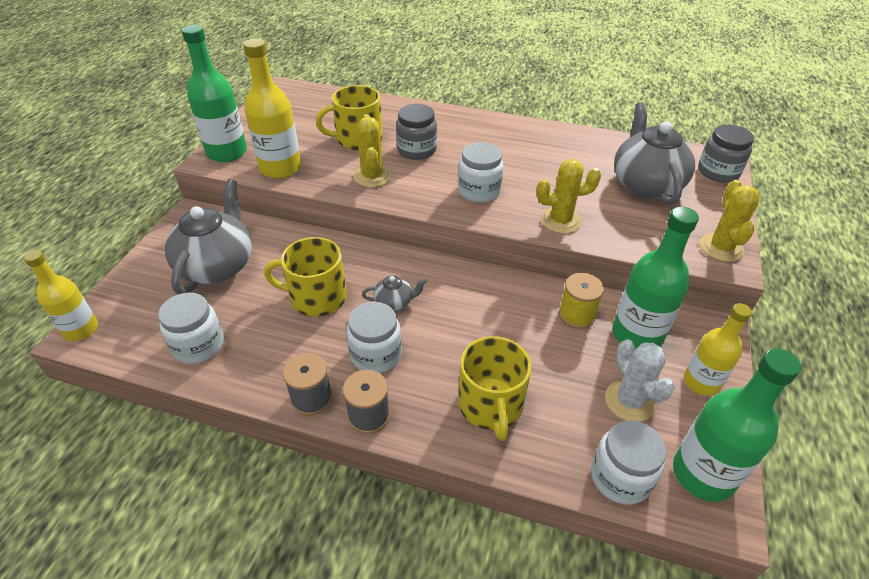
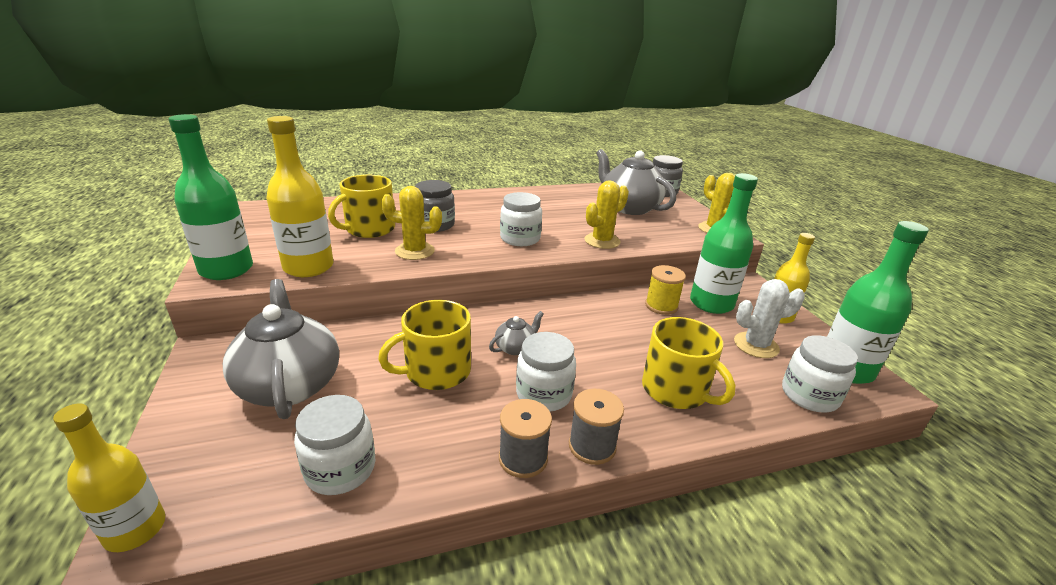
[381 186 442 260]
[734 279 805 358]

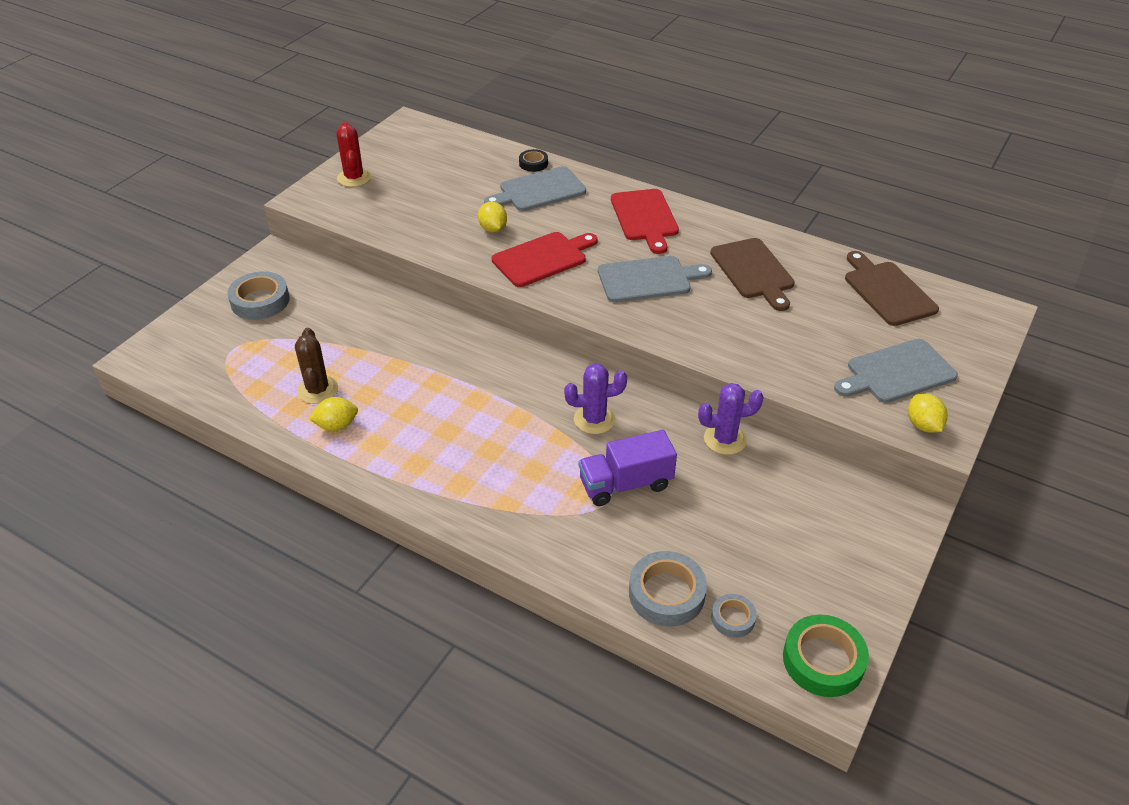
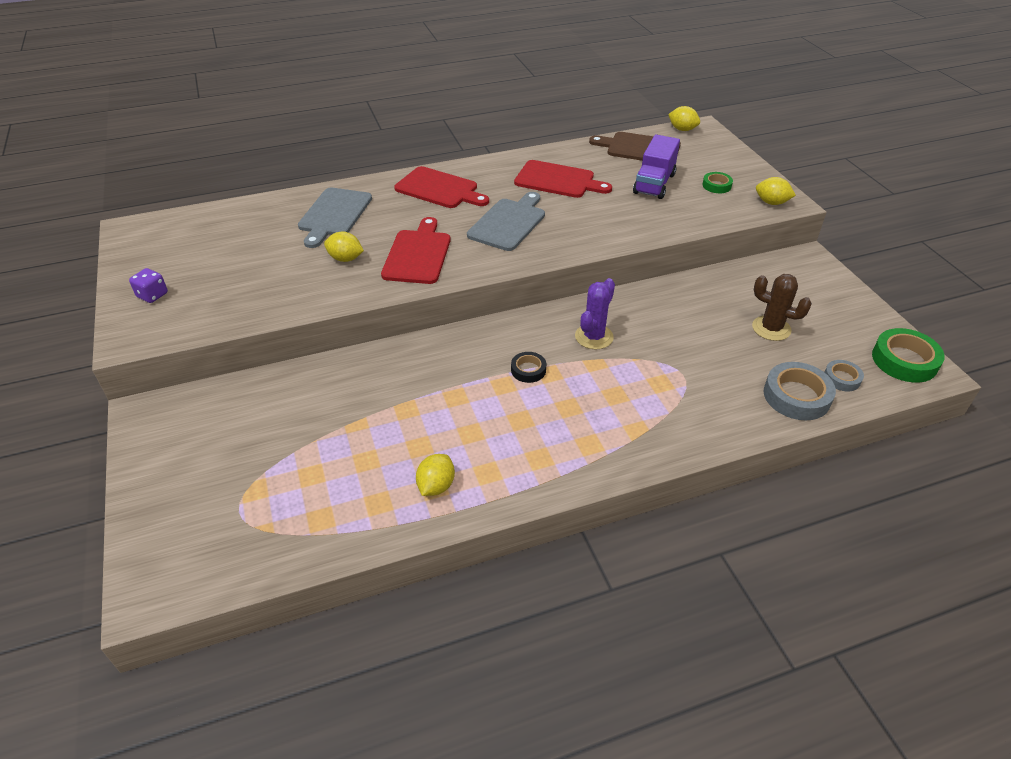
[129 268 168 303]
[511 352 546 383]
[514 160 612 198]
[227 271 290 320] (first image)
[752 274 812 341]
[702 172 733 193]
[698 383 764 455] (first image)
[633 135 680 199]
[668 106 700 131]

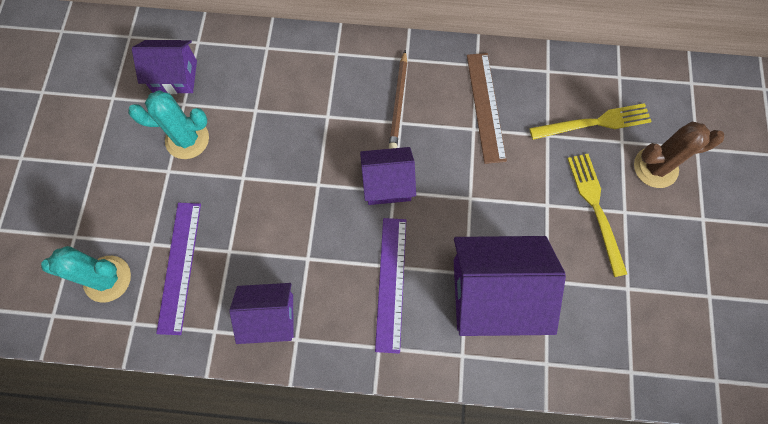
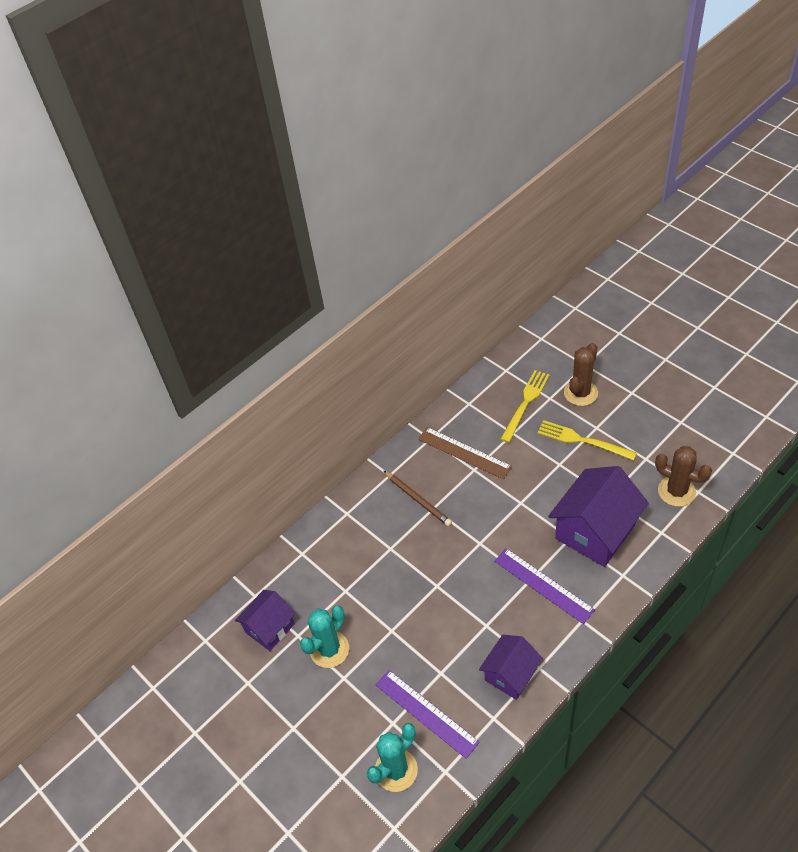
[360 147 416 205] (first image)
[655 446 712 507]

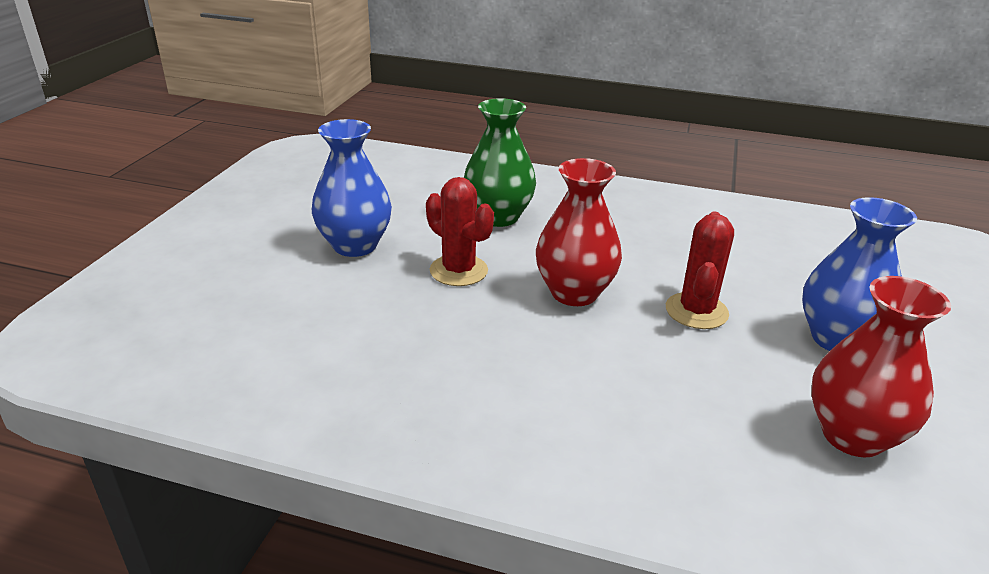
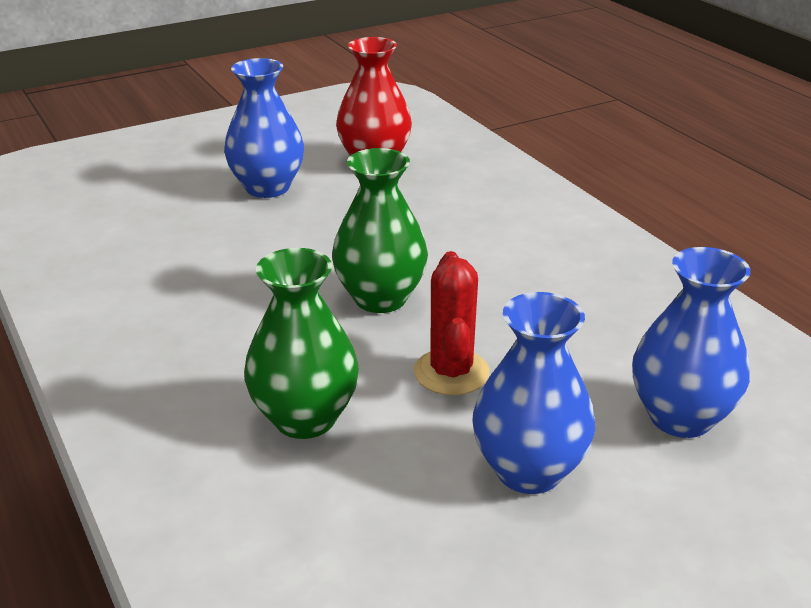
[332 148 428 313]
[666 212 734 329] (first image)
[632 247 751 438]

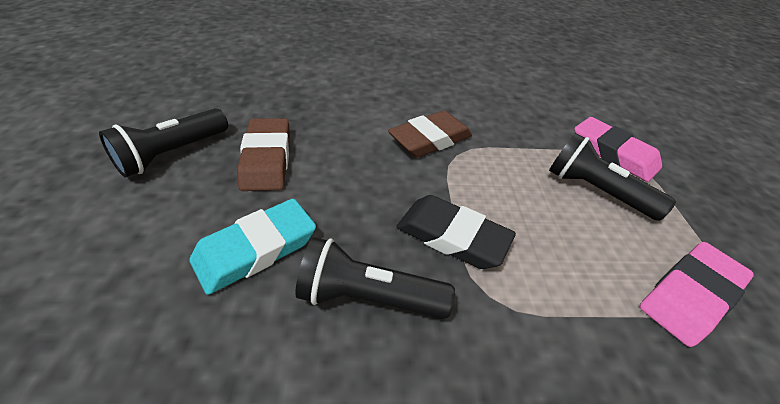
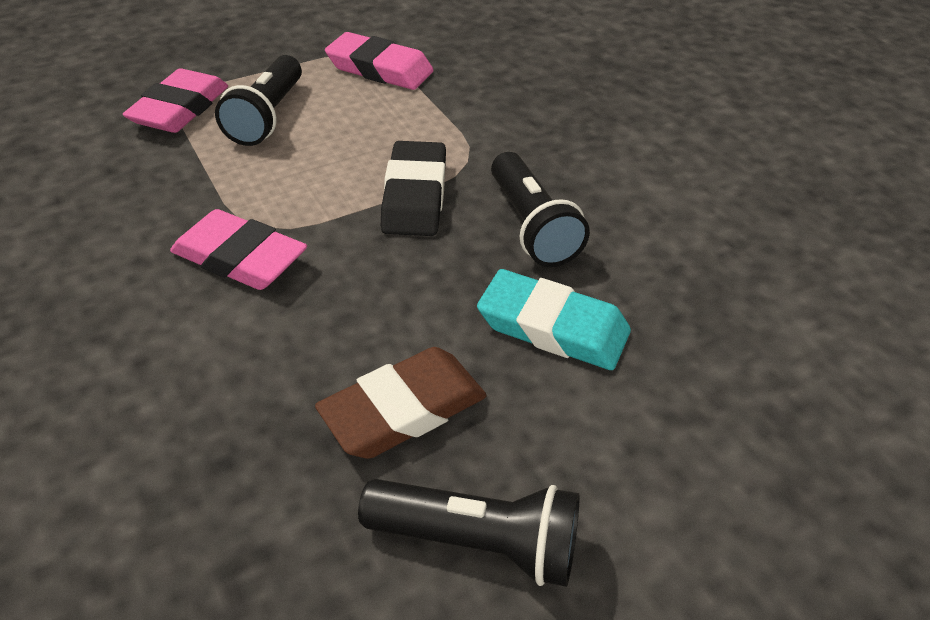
[170 209 307 290]

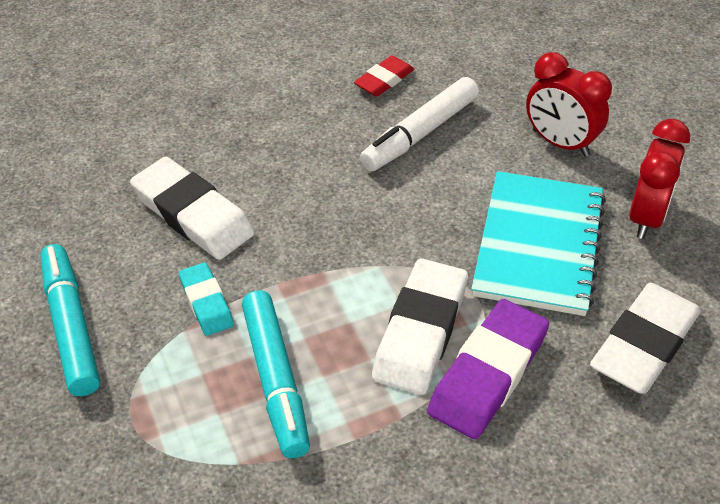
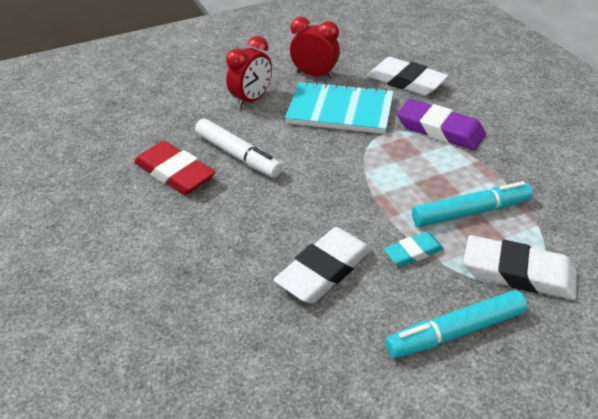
[134 141 216 195]
[464 235 577 300]

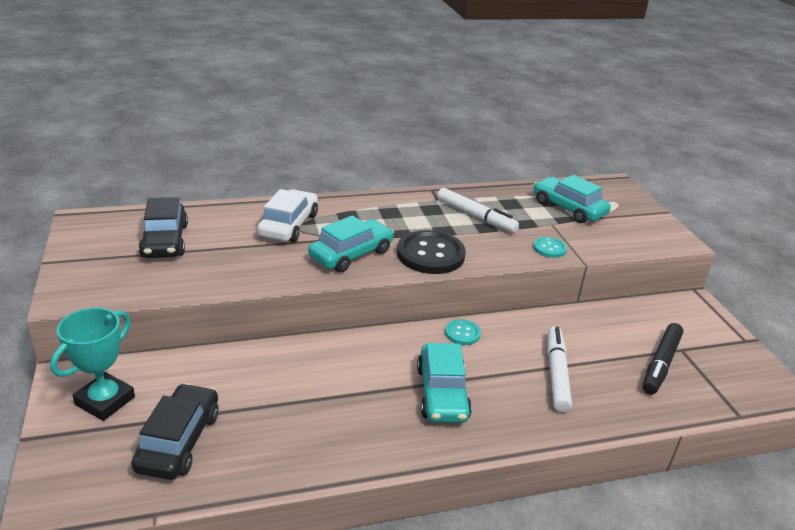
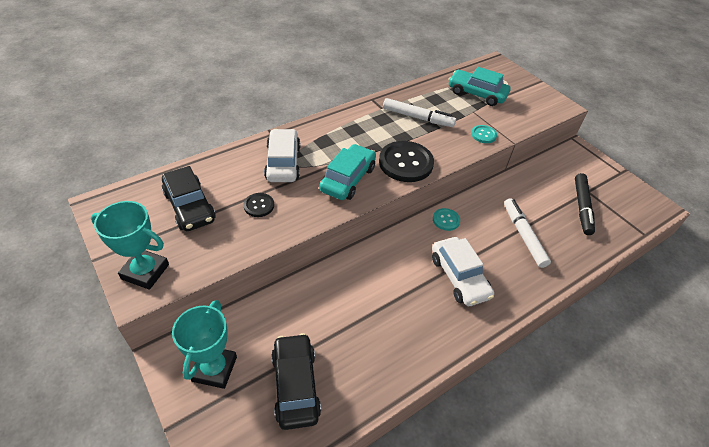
[432 237 494 306]
[243 193 274 217]
[91 201 169 290]

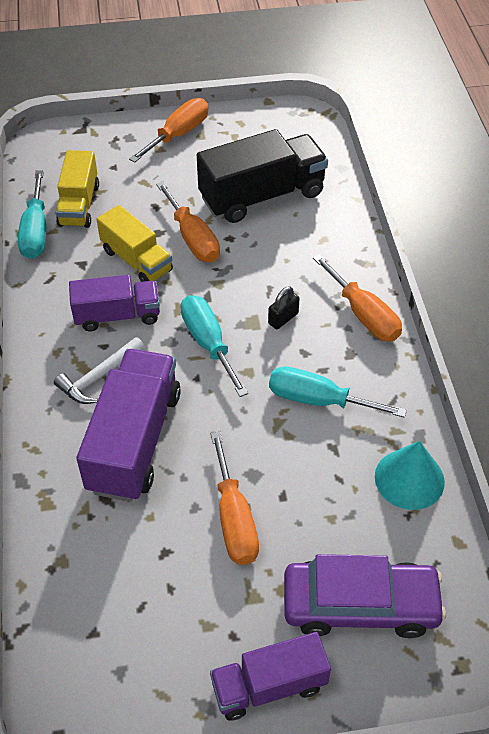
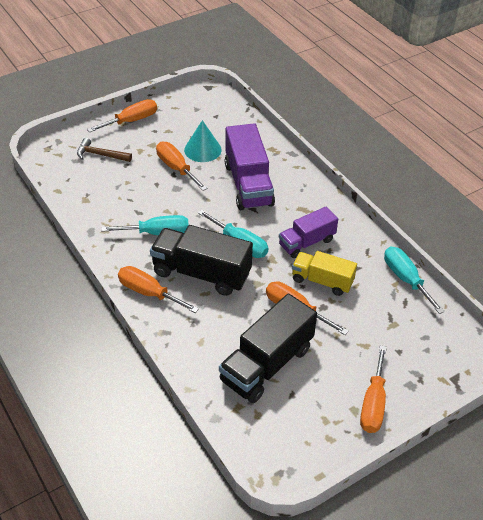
[56 150 99 228] (first image)
[150 225 253 296]
[54 337 144 404] (first image)
[184 120 222 162]
[77 138 132 162]
[87 99 157 132]

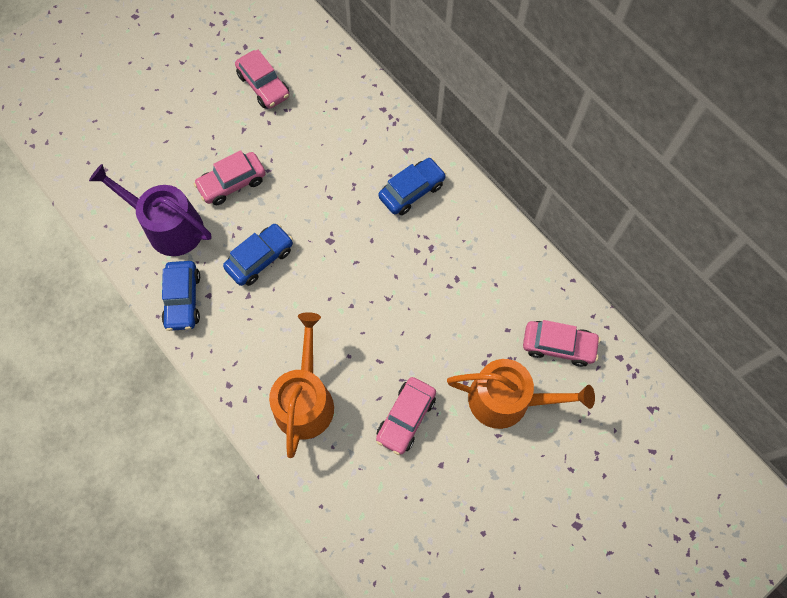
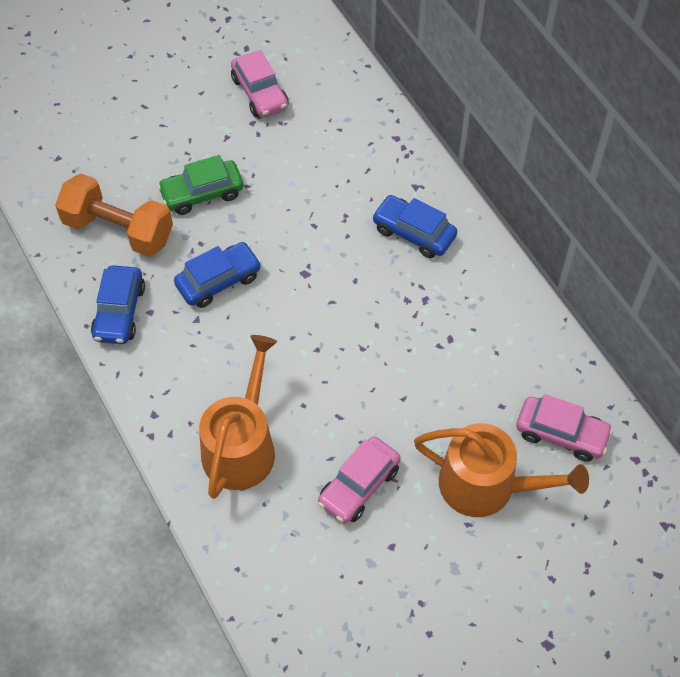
[157 155 243 215]
[372 195 457 258]
[55 174 173 257]

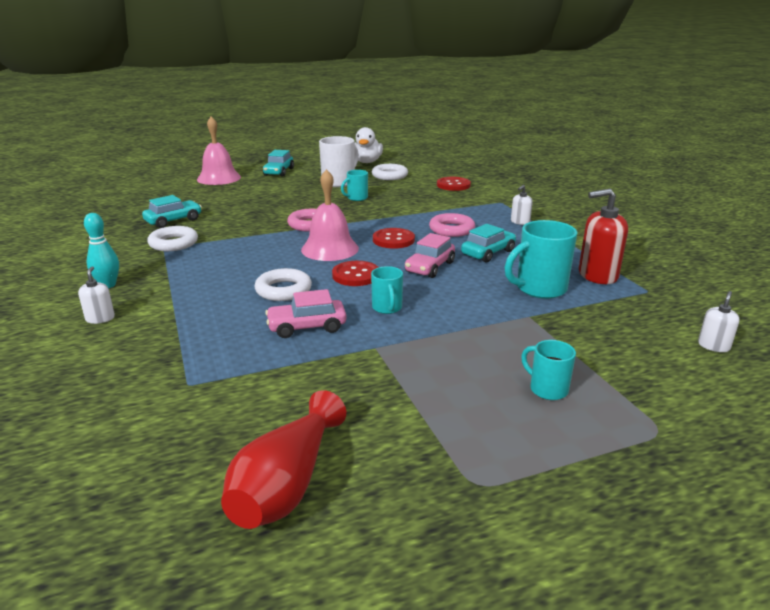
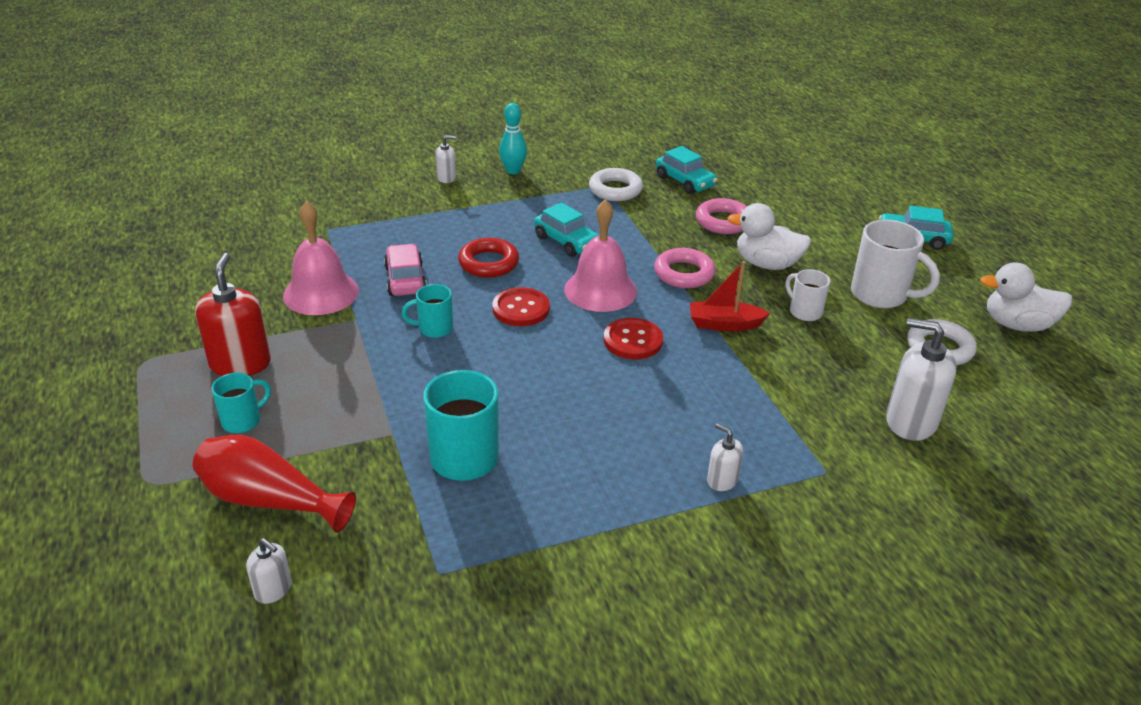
[283 201 359 315]
[786 269 830 321]
[886 318 957 441]
[195 253 271 376]
[696 198 747 234]
[534 202 599 257]
[405 233 455 278] (first image)
[458 238 519 278]
[193 435 356 533]
[727 203 811 270]
[690 261 770 331]

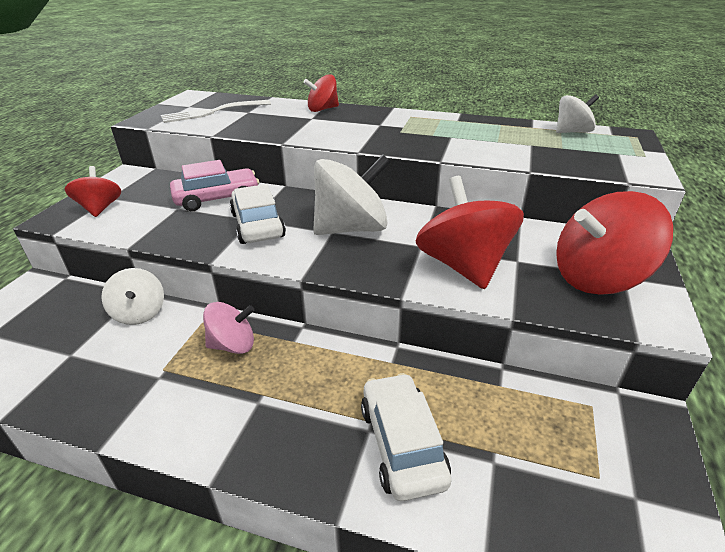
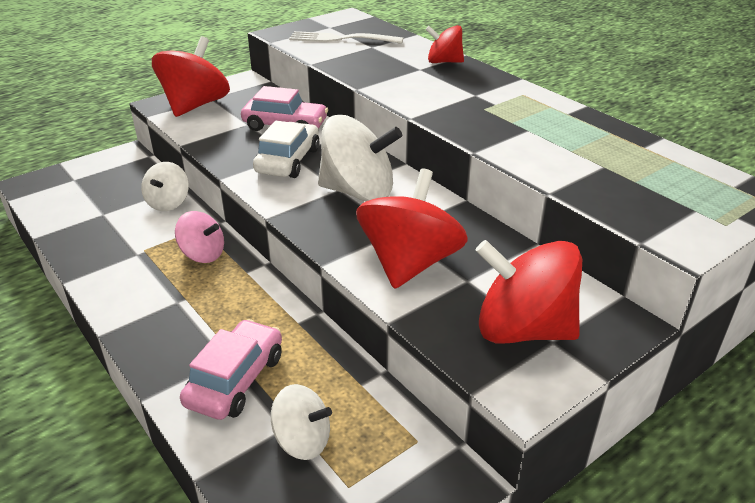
[271 384 332 460]
[152 36 230 117]
[180 319 282 420]

